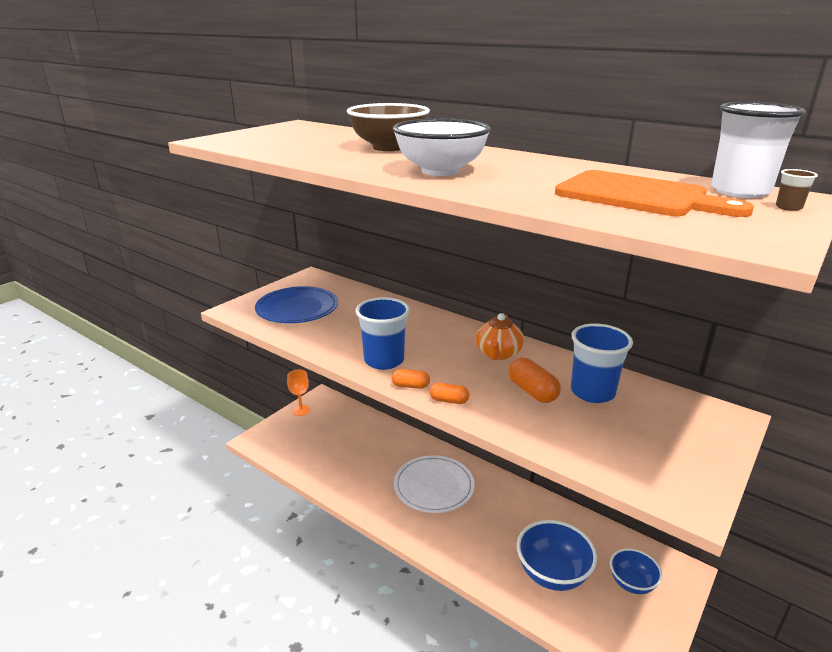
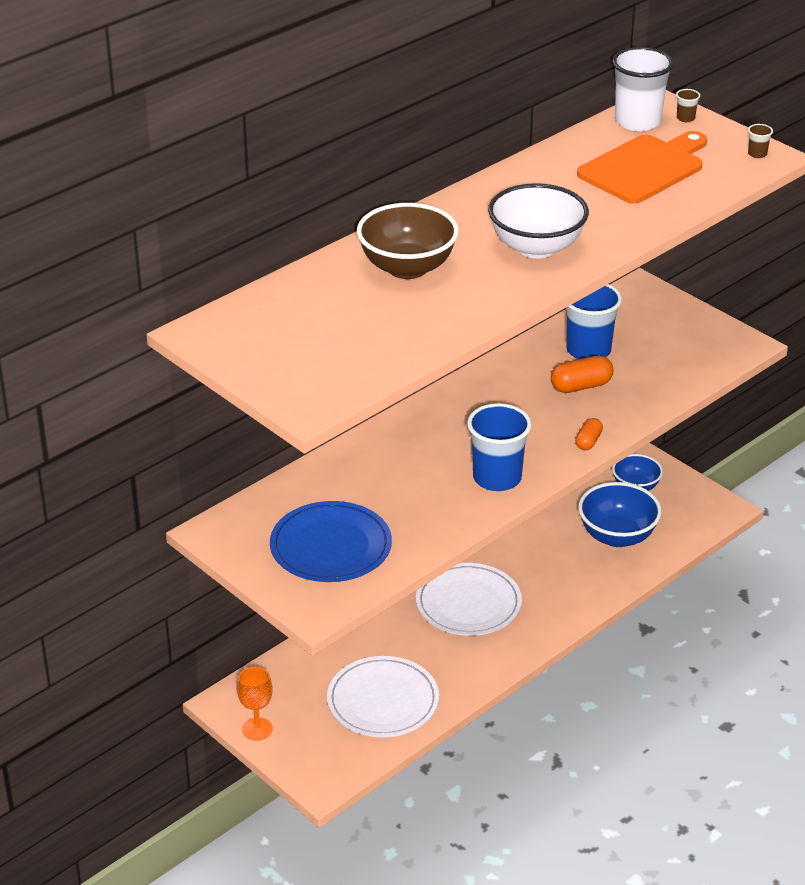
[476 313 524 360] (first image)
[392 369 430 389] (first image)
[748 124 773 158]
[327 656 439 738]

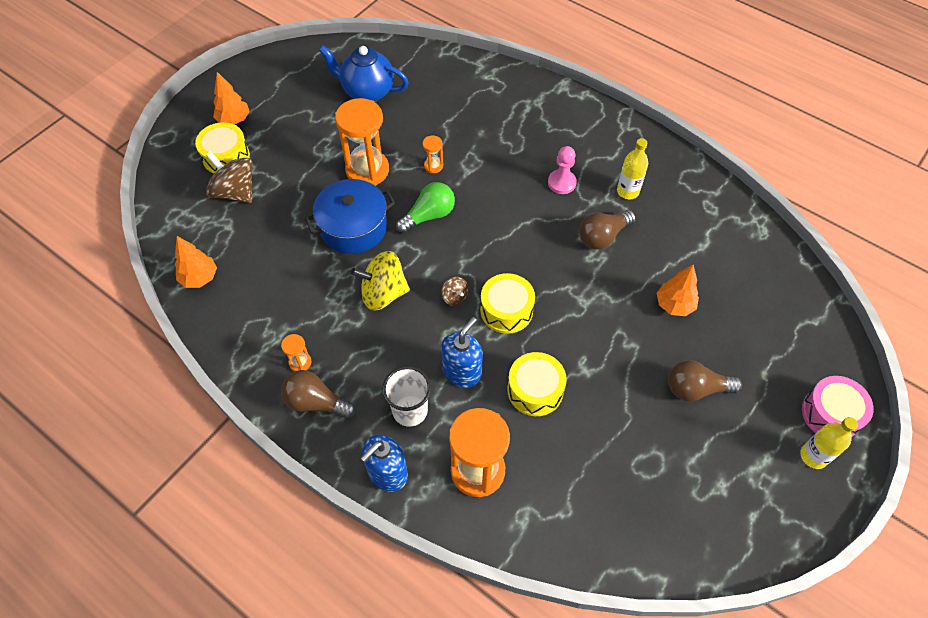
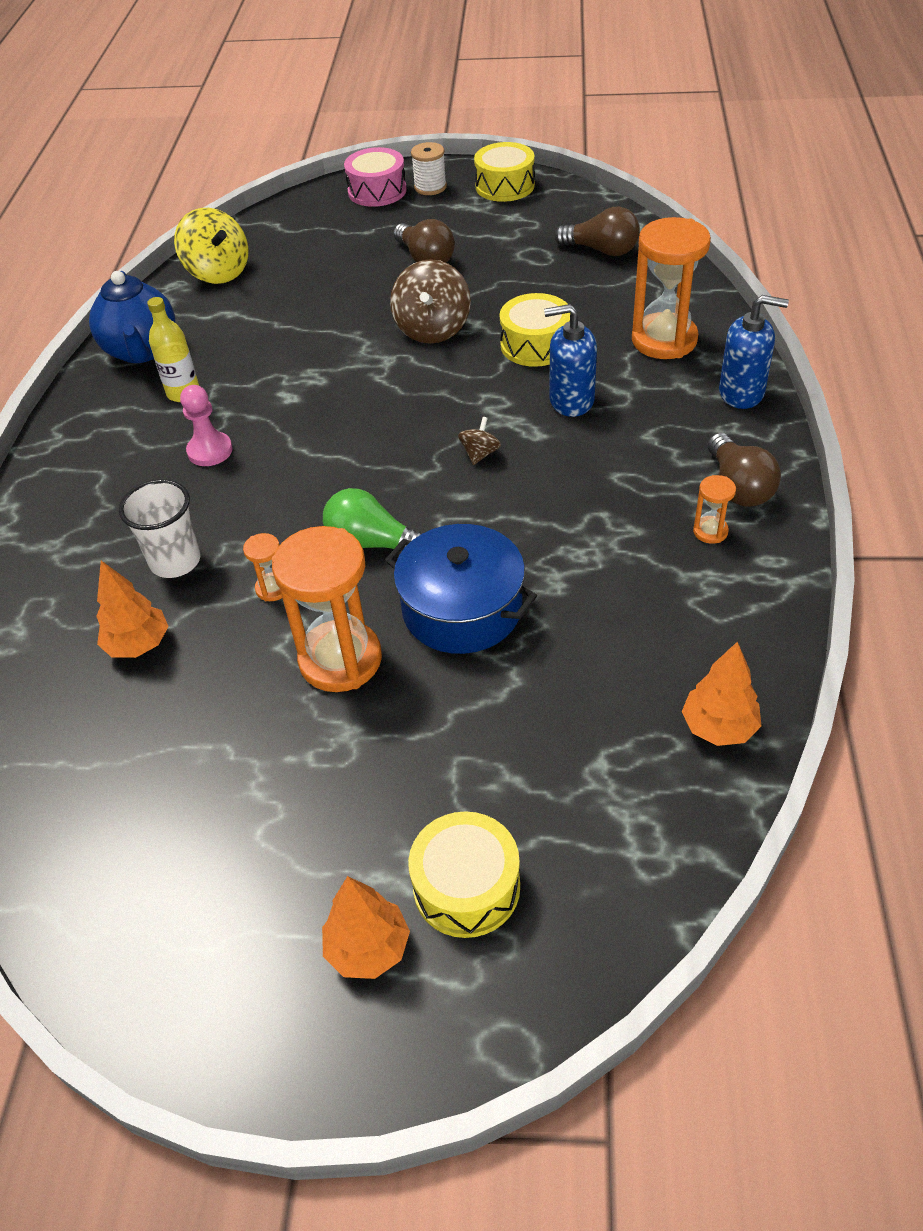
[89 271 175 363]
[390 259 471 343]
[554 207 640 256]
[174 208 249 284]
[96 561 168 658]
[474 142 535 202]
[119 479 201 578]
[411 142 447 195]

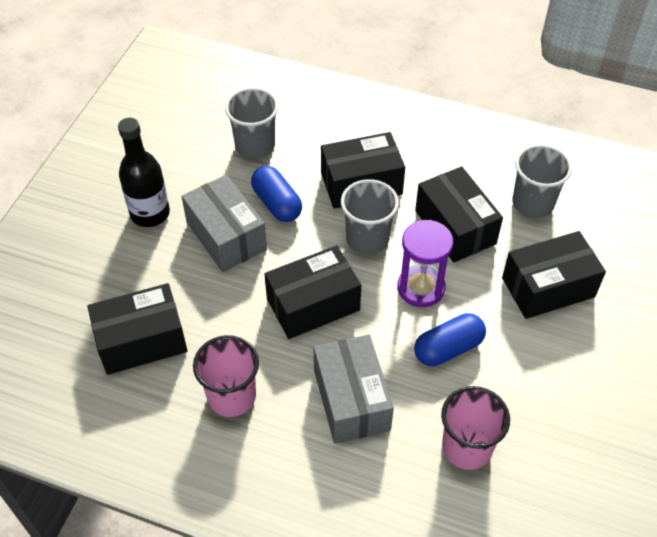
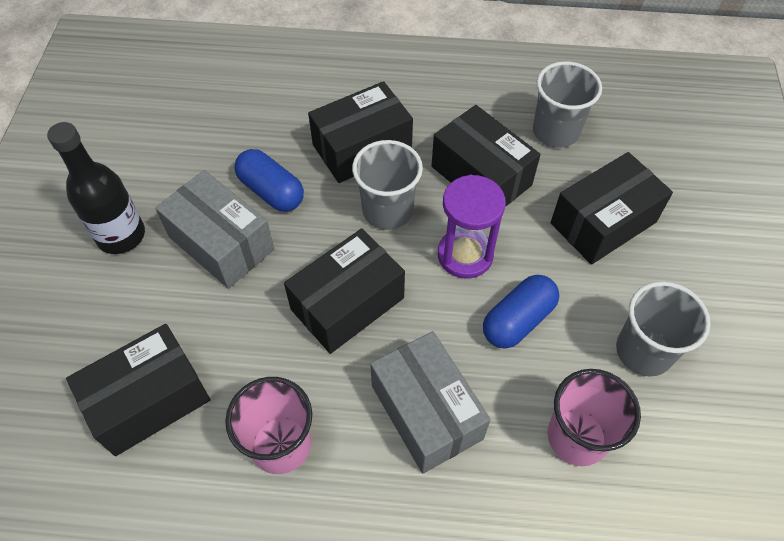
[616 281 710 376]

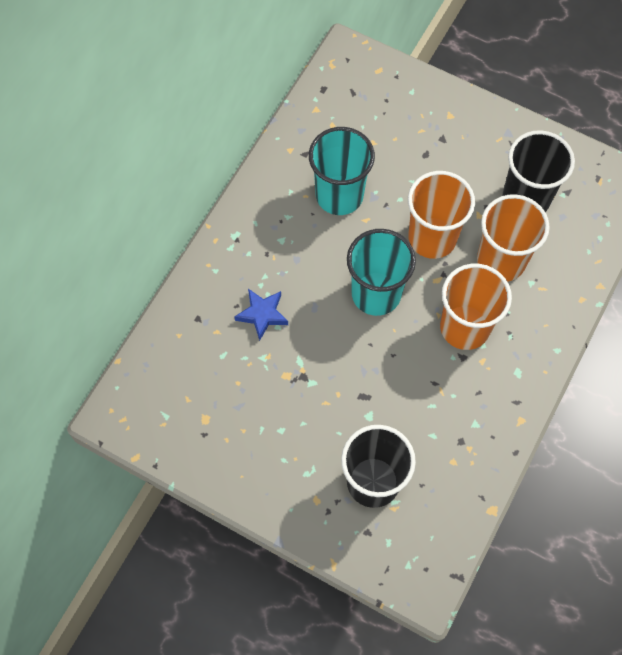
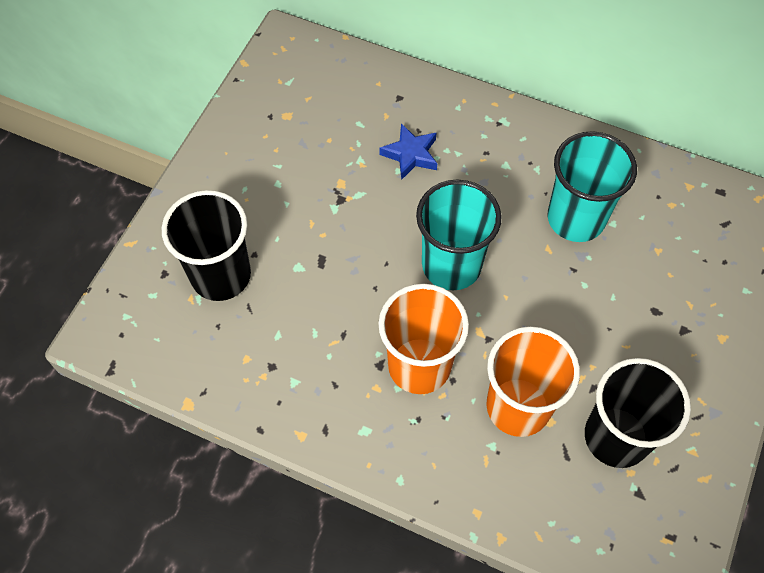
[408 171 475 259] (first image)

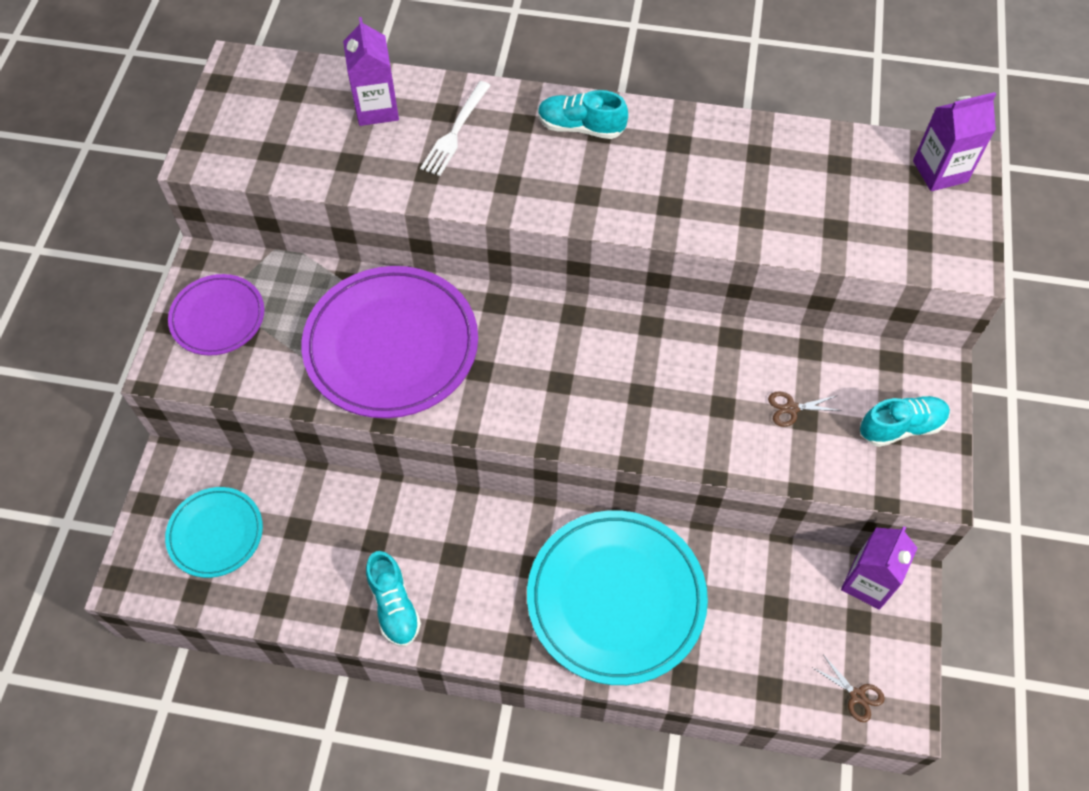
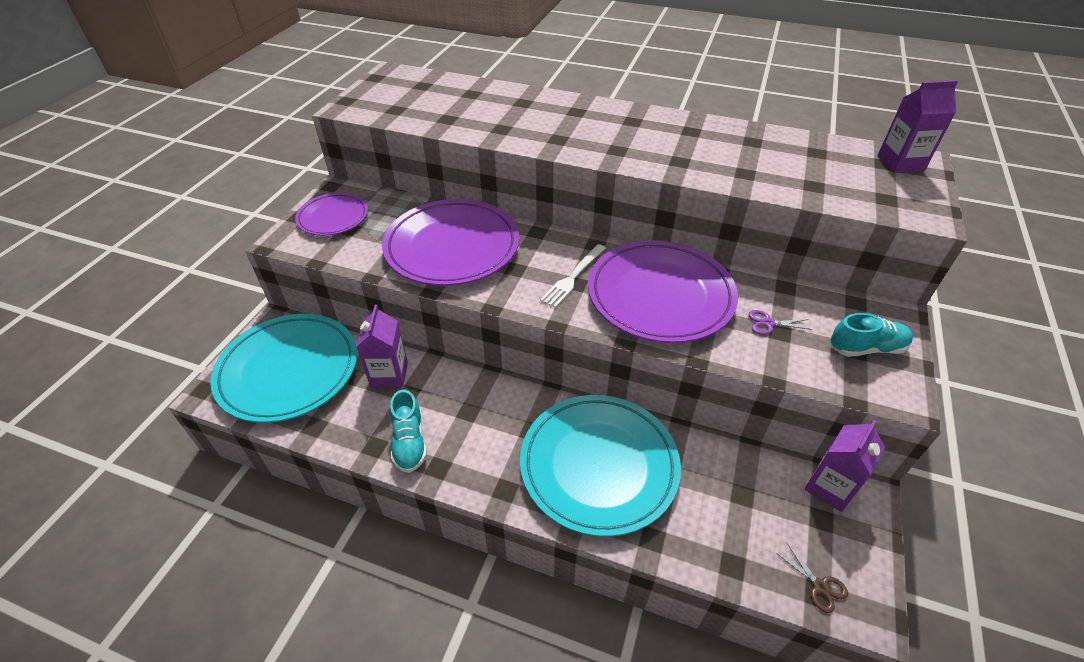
[356 305 408 388]
[540 244 606 308]
[538 90 628 139] (first image)
[748 310 813 335]
[210 314 358 423]
[588 240 738 343]

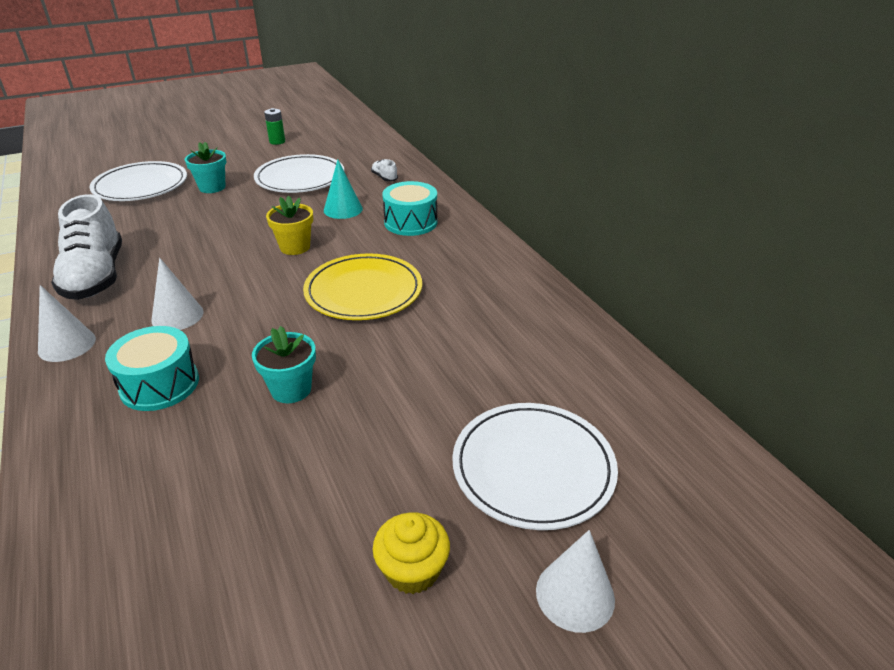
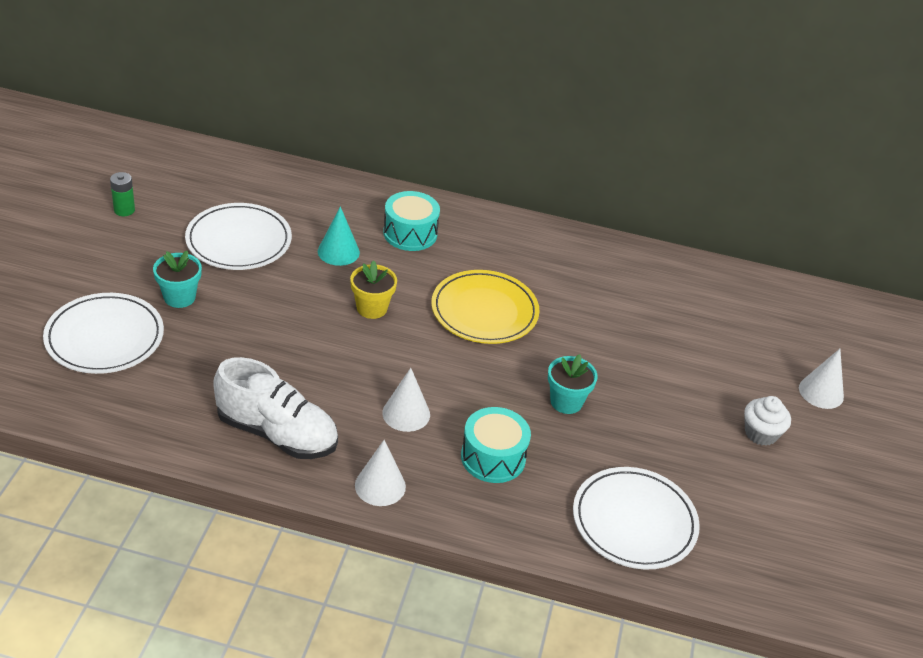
[371 159 398 181] (first image)
[573 467 700 570]
[744 396 791 446]

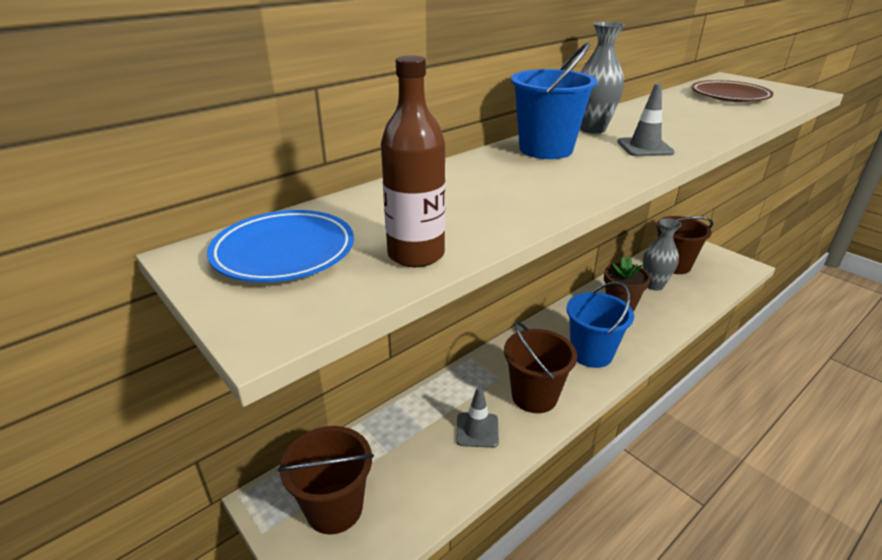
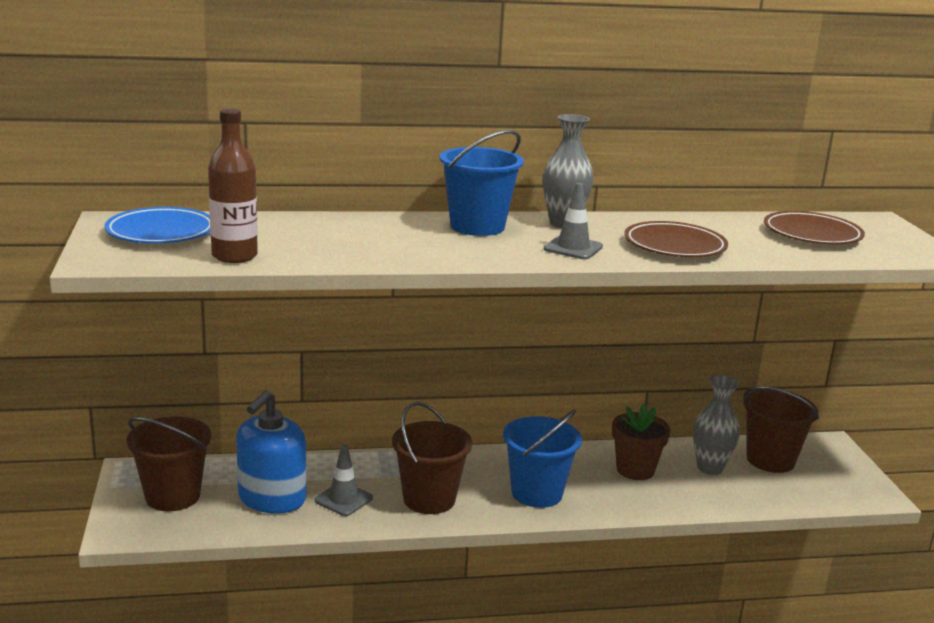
[624 221 728 257]
[236 390 306 514]

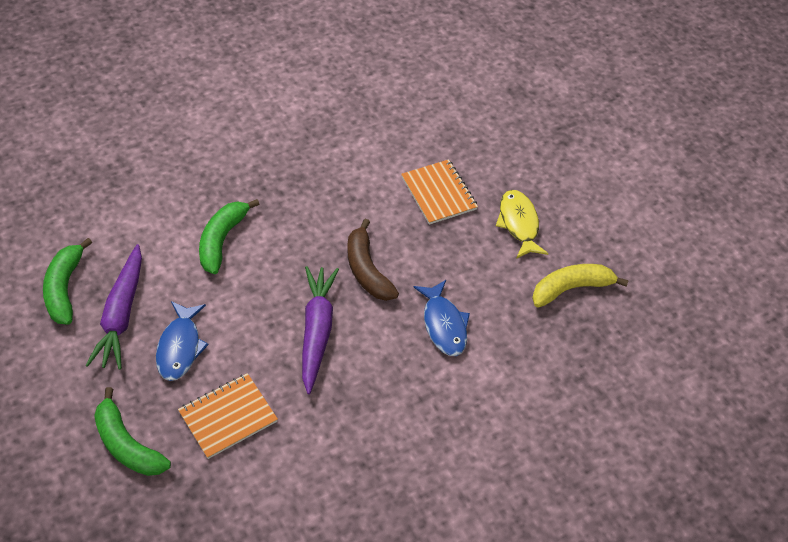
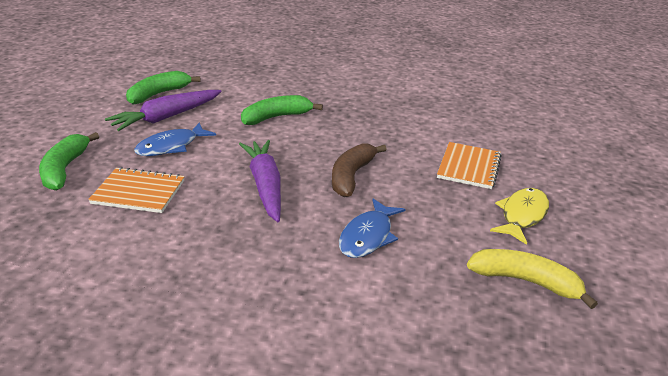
[239 140 281 222]

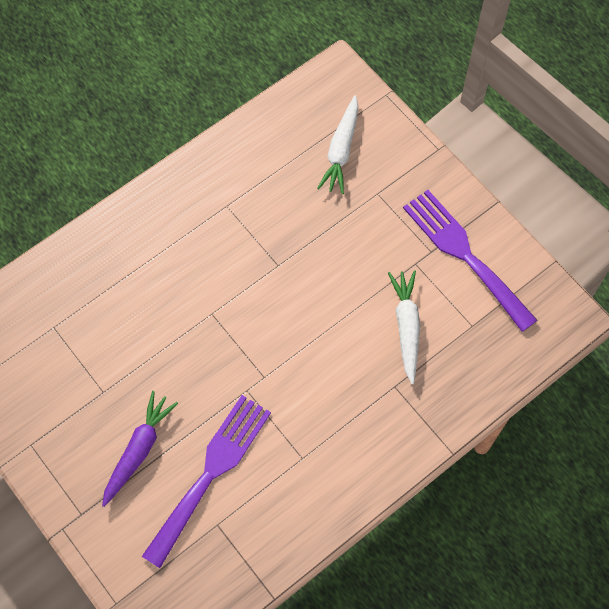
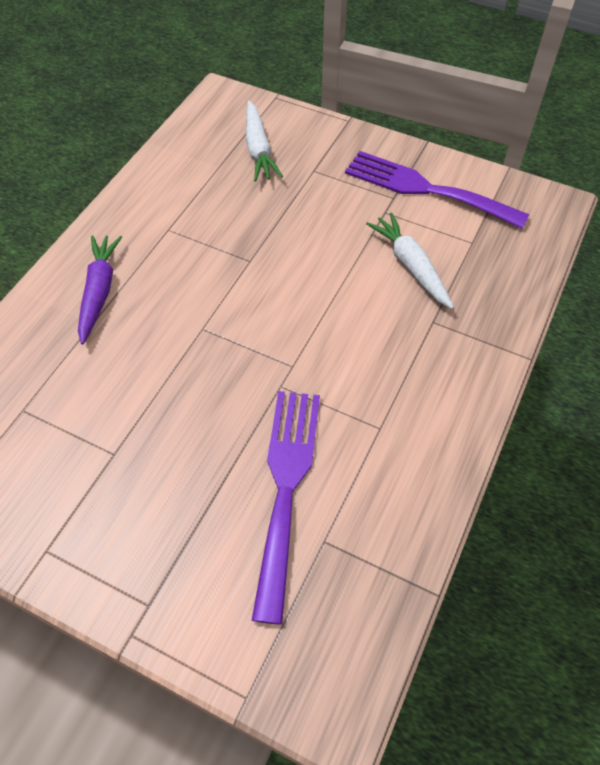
[78 235 122 344]

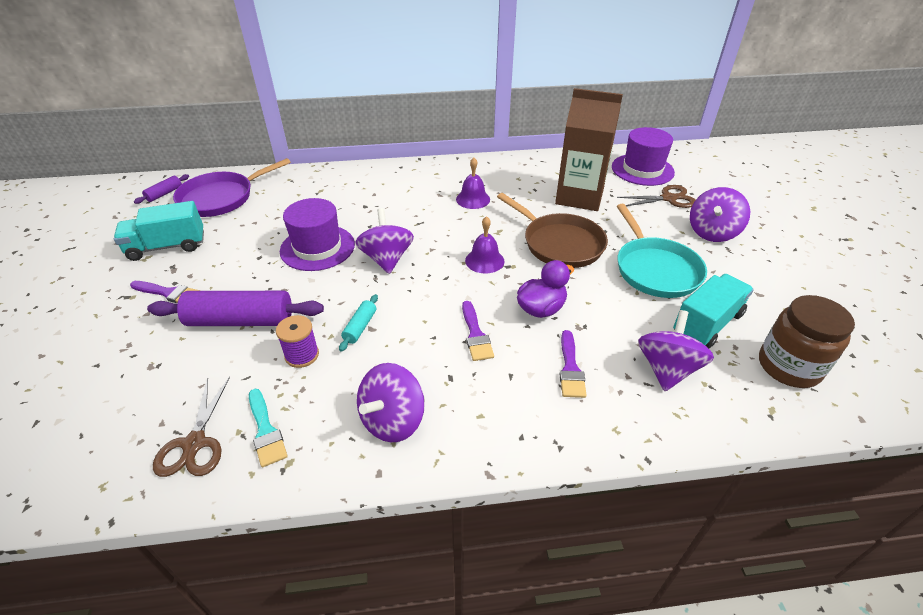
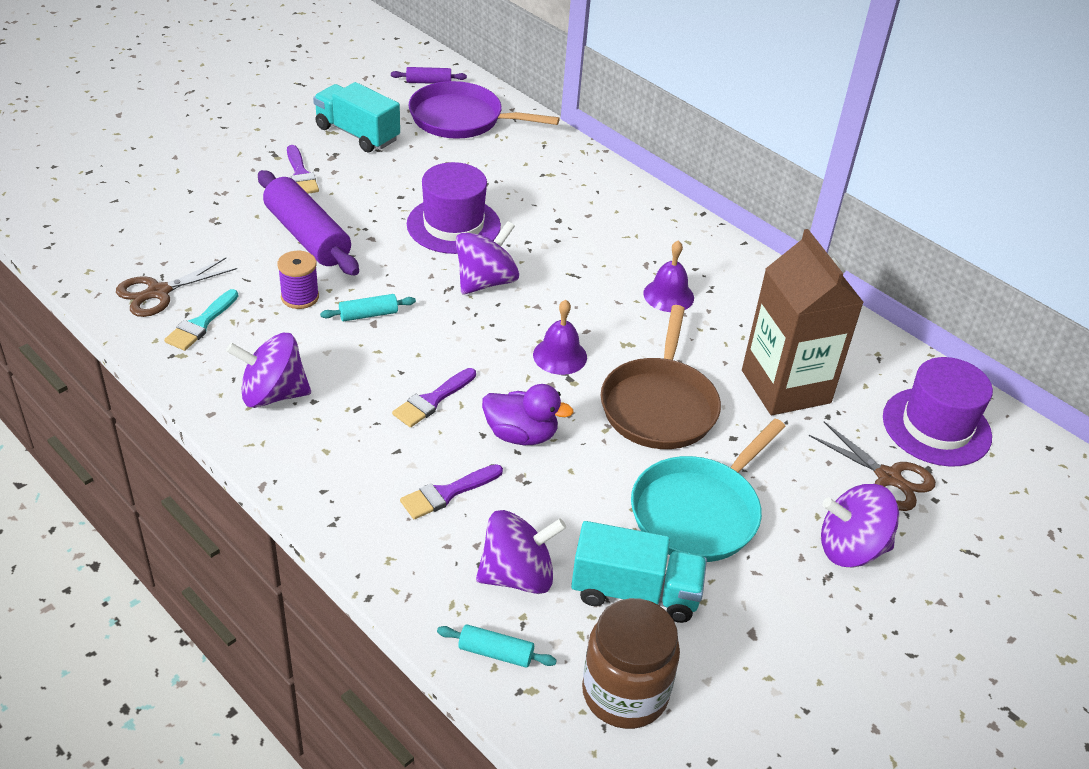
[437 624 557 668]

